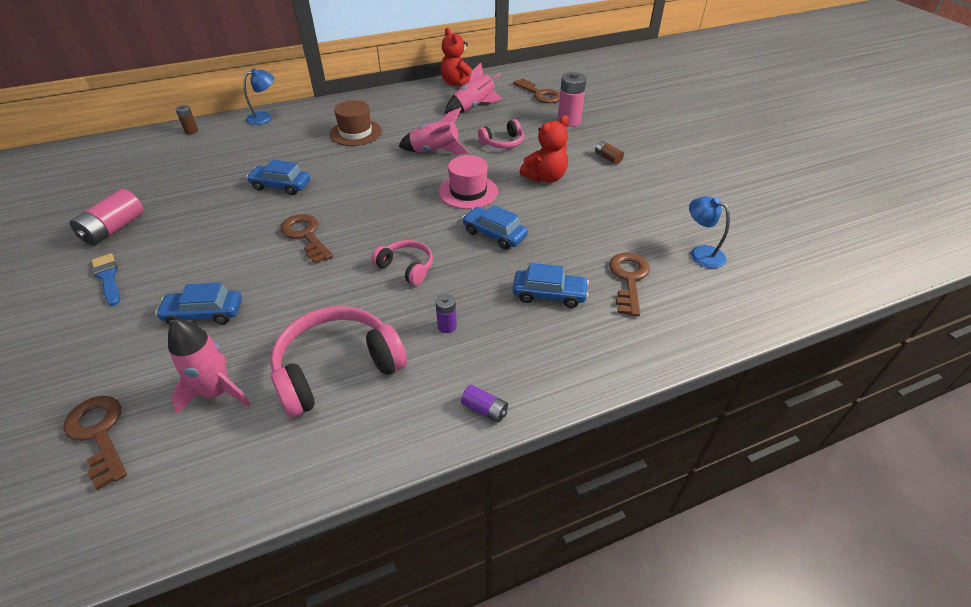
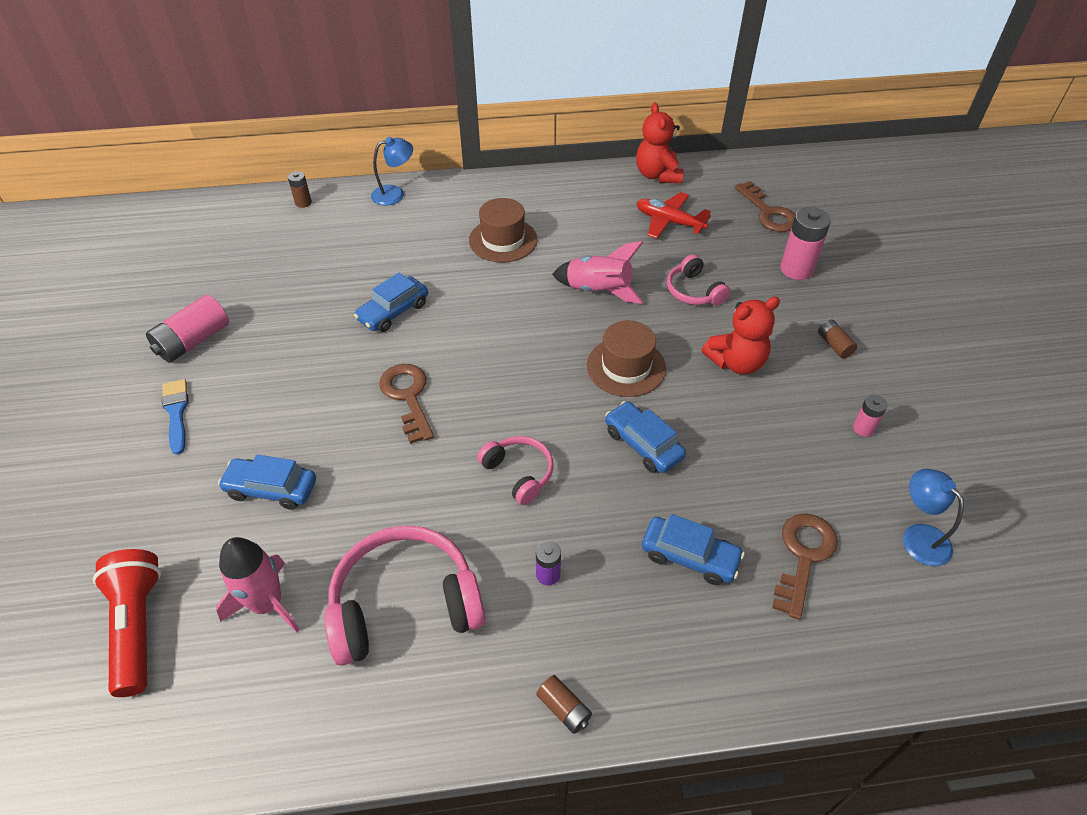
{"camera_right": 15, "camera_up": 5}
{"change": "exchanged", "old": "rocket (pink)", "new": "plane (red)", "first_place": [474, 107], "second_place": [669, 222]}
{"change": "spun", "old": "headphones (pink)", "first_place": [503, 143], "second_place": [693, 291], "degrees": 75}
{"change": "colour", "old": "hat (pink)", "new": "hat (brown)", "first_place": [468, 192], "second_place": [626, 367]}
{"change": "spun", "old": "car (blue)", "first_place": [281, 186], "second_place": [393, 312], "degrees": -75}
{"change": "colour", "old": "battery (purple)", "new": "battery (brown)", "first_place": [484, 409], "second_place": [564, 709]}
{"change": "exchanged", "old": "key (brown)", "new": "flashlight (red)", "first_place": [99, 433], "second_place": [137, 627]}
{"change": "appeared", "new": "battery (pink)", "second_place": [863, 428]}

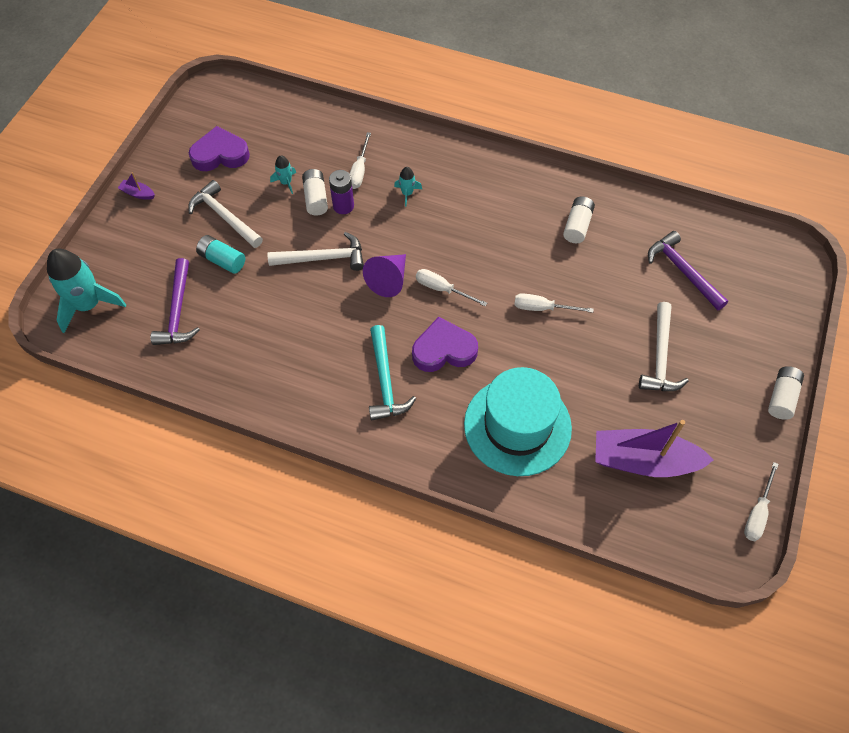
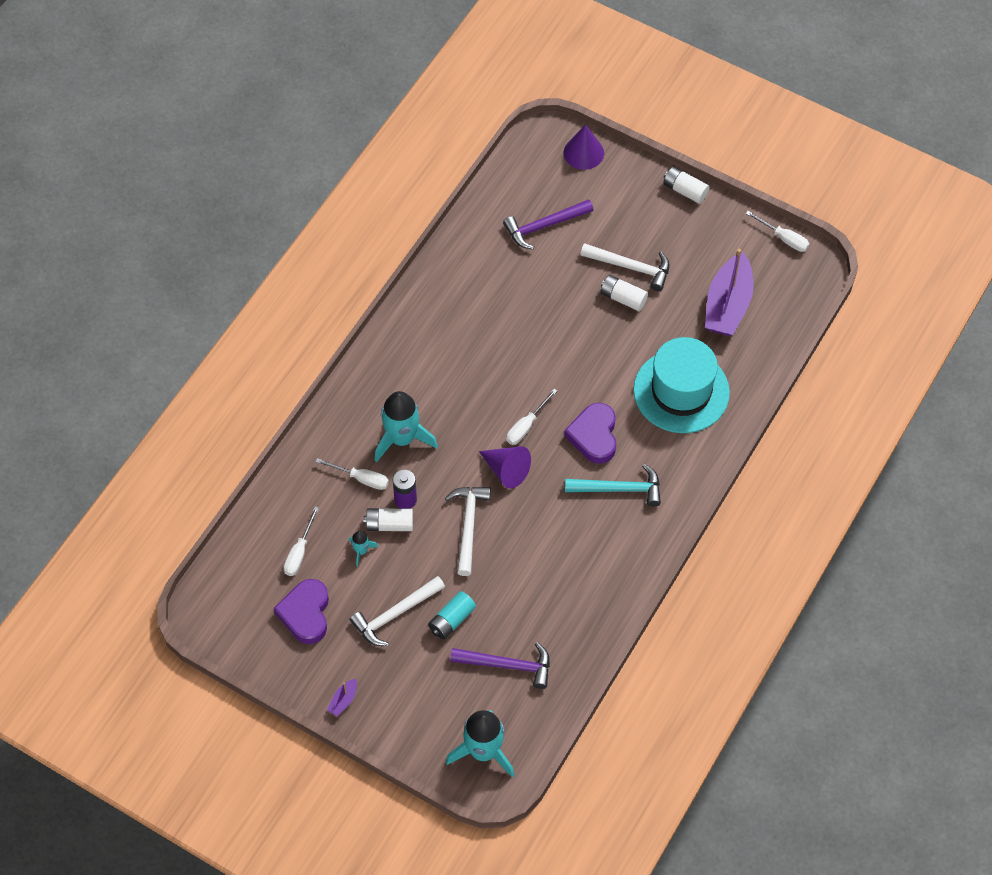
{"camera_right": -80, "camera_up": 0}
{"change": "size", "old": "rocket (turquoise)", "first_place": [407, 193], "second_place": [402, 438], "factor": 2.17}
{"change": "relocated", "old": "battery (white)", "first_place": [577, 226], "second_place": [623, 298]}
{"change": "relocated", "old": "screwdriver (white)", "first_place": [542, 308], "second_place": [299, 552]}
{"change": "appeared", "new": "cone (purple)", "second_place": [583, 152]}

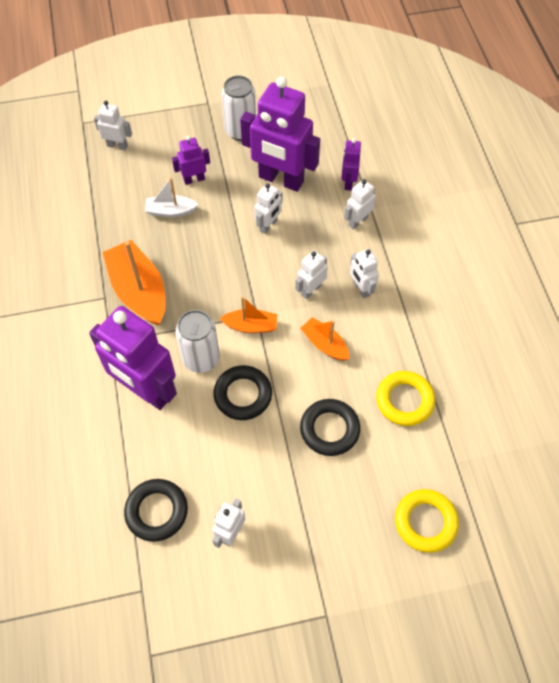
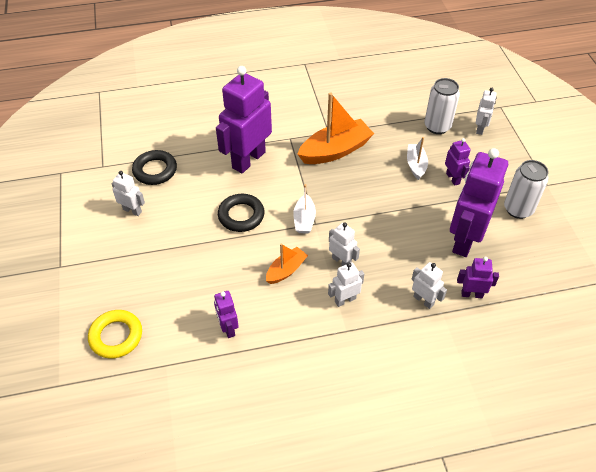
{"camera_right": 90, "camera_up": -10}
{"change": "missing", "old": "robot (white)", "first_place": [268, 225]}
{"change": "colour", "old": "boat (orange)", "new": "boat (white)", "first_place": [251, 326], "second_place": [304, 220]}
{"change": "relocated", "old": "can (white)", "first_place": [201, 359], "second_place": [437, 126]}
{"change": "exchanged", "old": "ring (yellow)", "new": "robot (purple)", "first_place": [404, 400], "second_place": [228, 328]}
{"change": "missing", "old": "ring (black)", "first_place": [329, 429]}

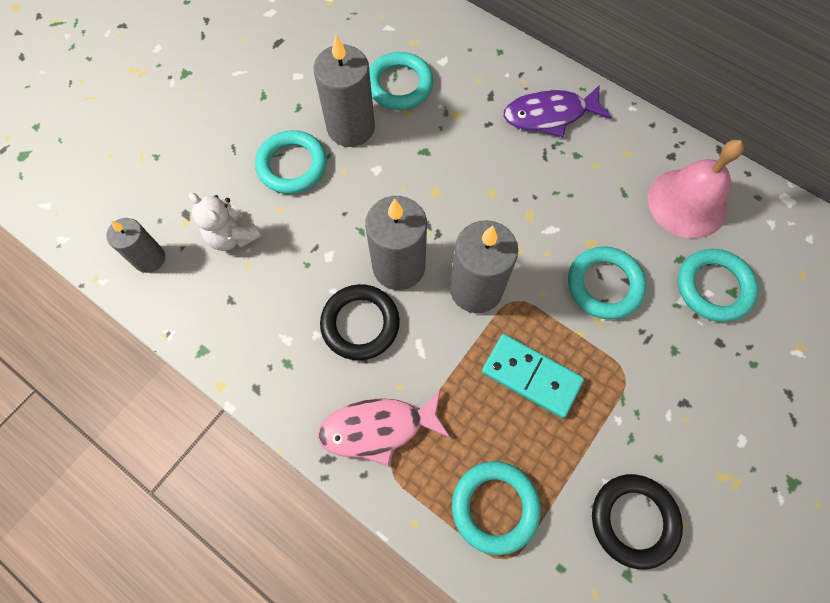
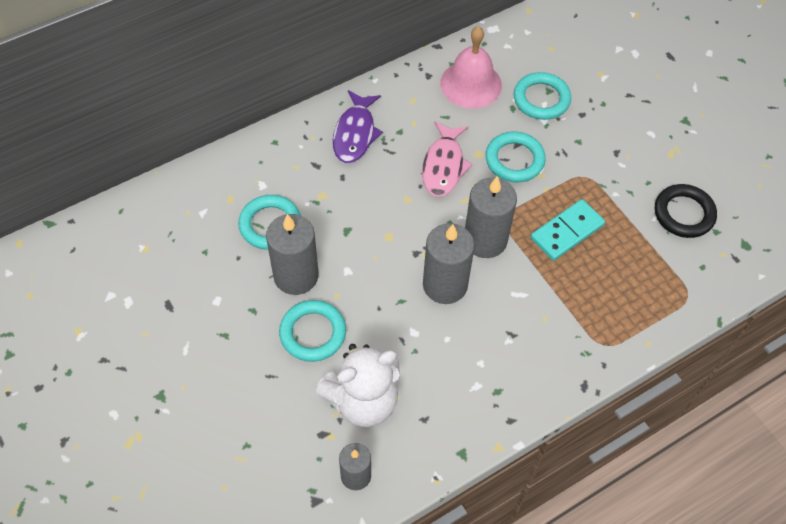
{"camera_right": -70, "camera_up": -10}
{"change": "size", "old": "teddy bear (white)", "first_place": [232, 236], "second_place": [363, 401], "factor": 1.66}
{"change": "missing", "old": "ring (black)", "first_place": [360, 324]}
{"change": "relocated", "old": "fish (pink)", "first_place": [378, 428], "second_place": [443, 166]}
{"change": "missing", "old": "ring (turquoise)", "first_place": [495, 507]}

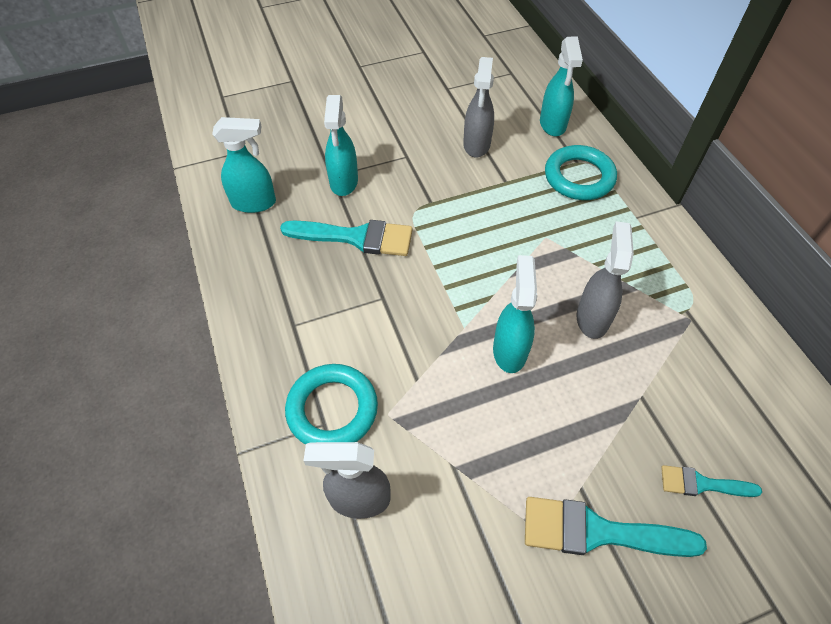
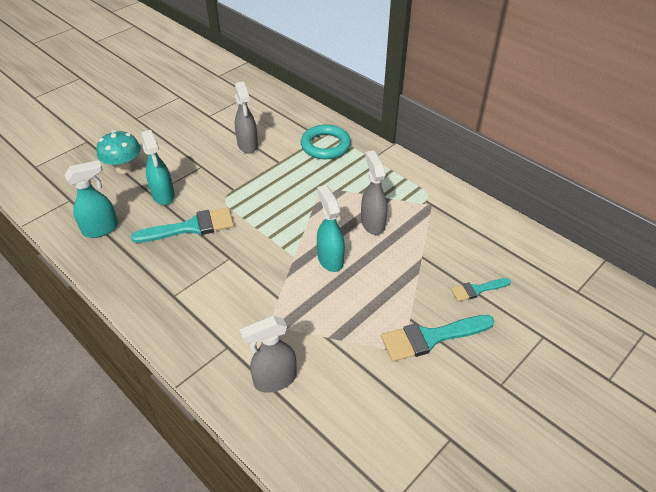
{"camera_right": -25, "camera_up": -10}
{"change": "missing", "old": "spray bottle (turquoise)", "first_place": [552, 125]}
{"change": "missing", "old": "ring (turquoise)", "first_place": [332, 409]}
{"change": "appeared", "new": "mushroom (turquoise)", "second_place": [124, 168]}

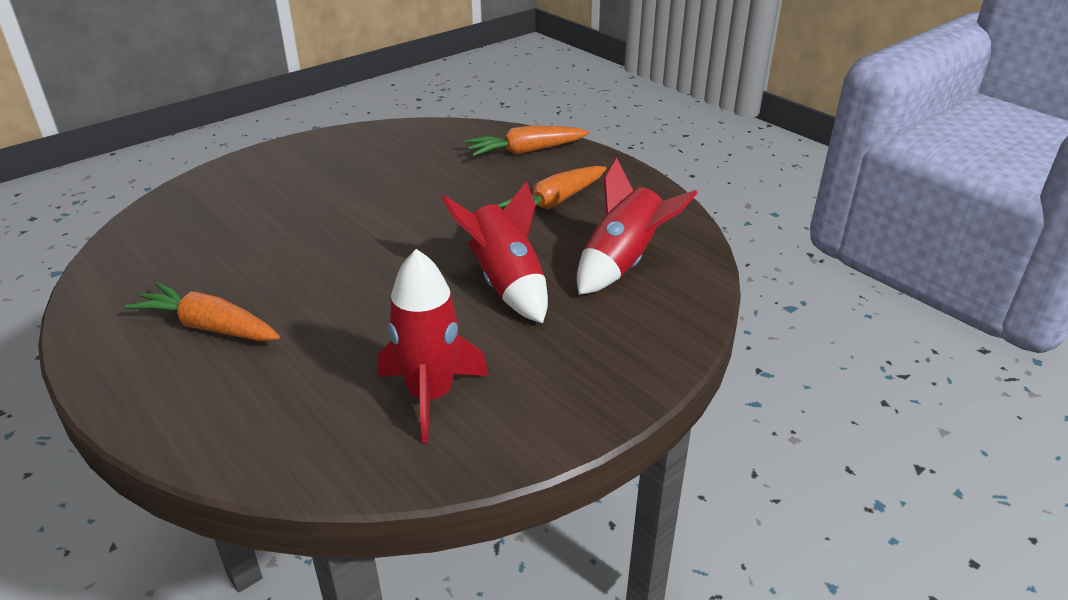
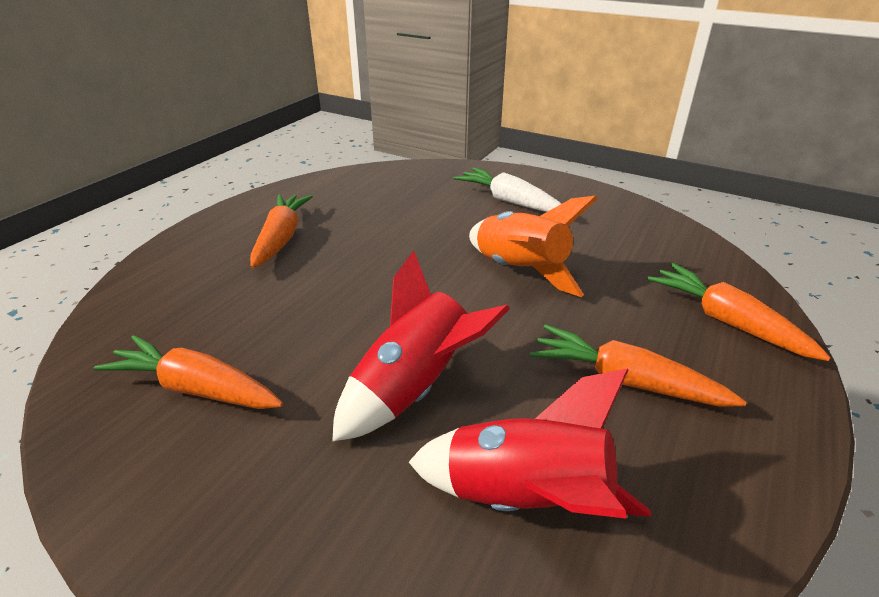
{"camera_right": 70, "camera_up": 0}
{"change": "exchanged", "old": "rocket (red)", "new": "carrot (orange)", "first_place": [431, 395], "second_place": [196, 388]}
{"change": "appeared", "new": "carrot (white)", "second_place": [509, 201]}
{"change": "appeared", "new": "rocket (orange)", "second_place": [519, 271]}

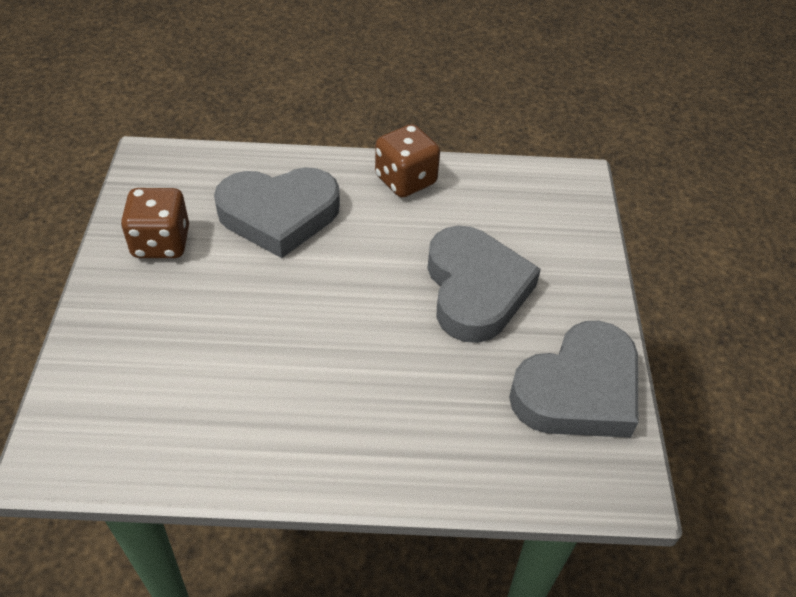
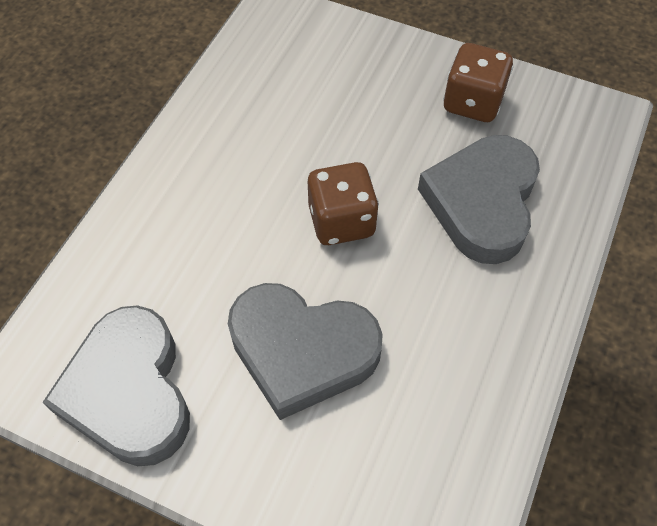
{"camera_right": 115, "camera_up": 10}
{"change": "relocated", "old": "dice (brown)", "first_place": [405, 180], "second_place": [341, 221]}

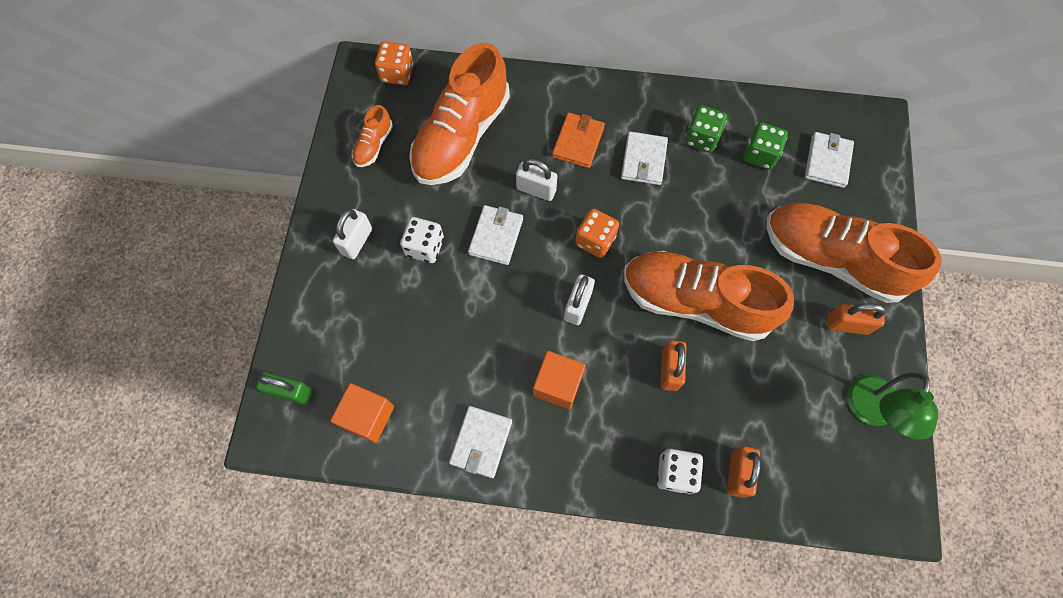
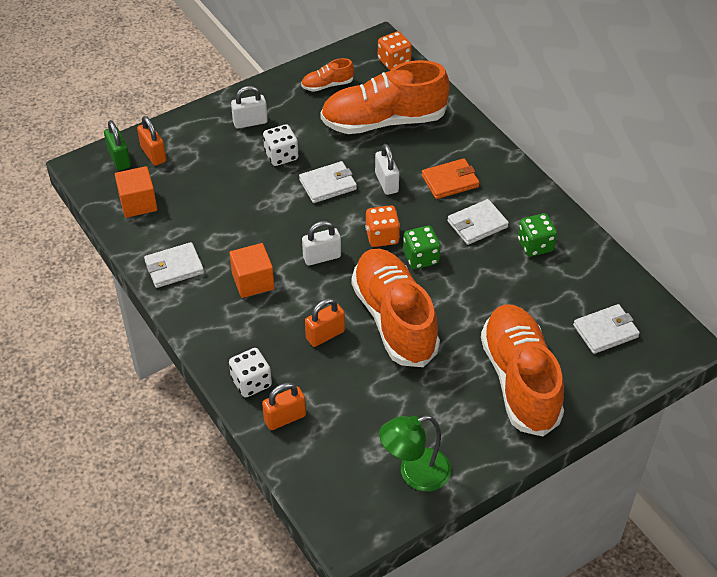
{"camera_right": 50, "camera_up": -20}
{"change": "relocated", "old": "dice (green)", "first_place": [759, 155], "second_place": [421, 257]}
{"change": "relocated", "old": "padlock (orange)", "first_place": [847, 325], "second_place": [153, 154]}

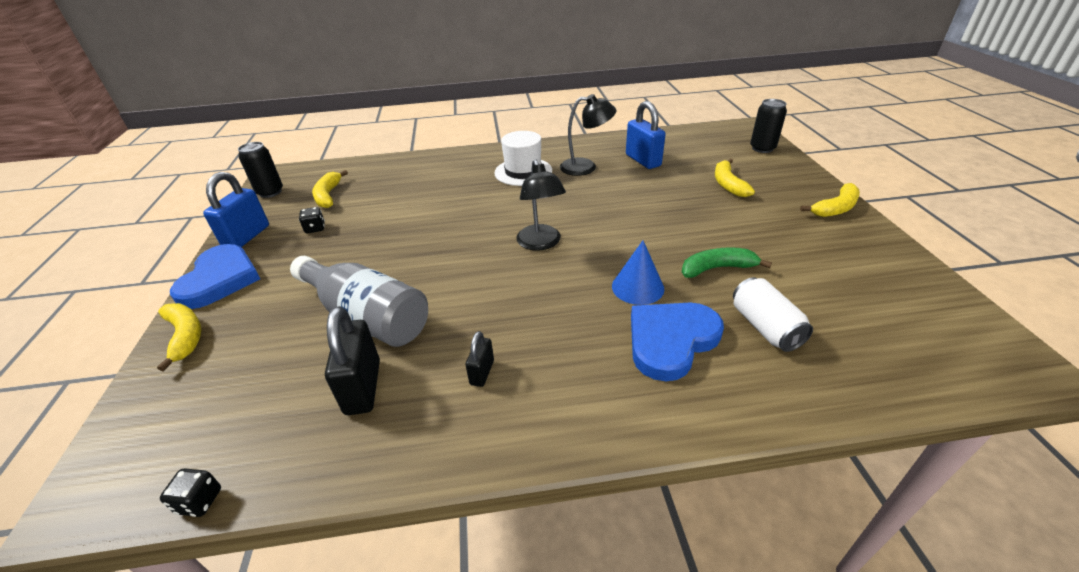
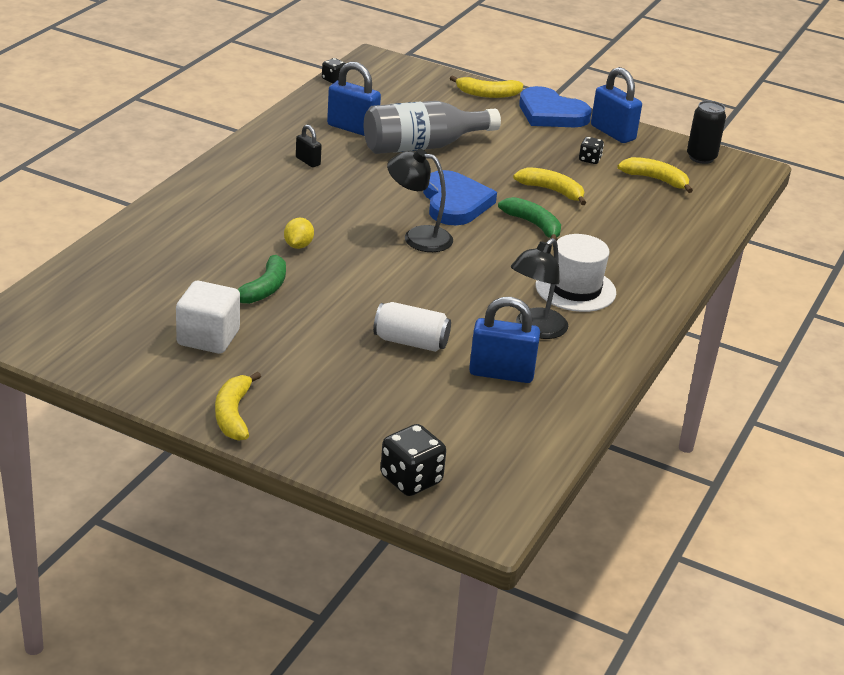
{"camera_right": 120, "camera_up": -5}
{"change": "exchanged", "old": "can (black)", "new": "dice (black)", "first_place": [762, 148], "second_place": [411, 479]}
{"change": "relocated", "old": "banana (yellow)", "first_place": [728, 184], "second_place": [552, 191]}
{"change": "exchanged", "old": "cone (blue)", "new": "lemon (yellow)", "first_place": [637, 287], "second_place": [298, 245]}
{"change": "relocated", "old": "can (white)", "first_place": [765, 327], "second_place": [411, 342]}
{"change": "relocated", "old": "heart (blue)", "first_place": [670, 340], "second_place": [455, 203]}
{"change": "colour", "old": "padlock (black)", "new": "padlock (blue)", "first_place": [363, 387], "second_place": [352, 128]}
{"change": "appeared", "new": "banana (green)", "second_place": [533, 225]}
{"change": "appeared", "new": "cube (white)", "second_place": [208, 338]}

